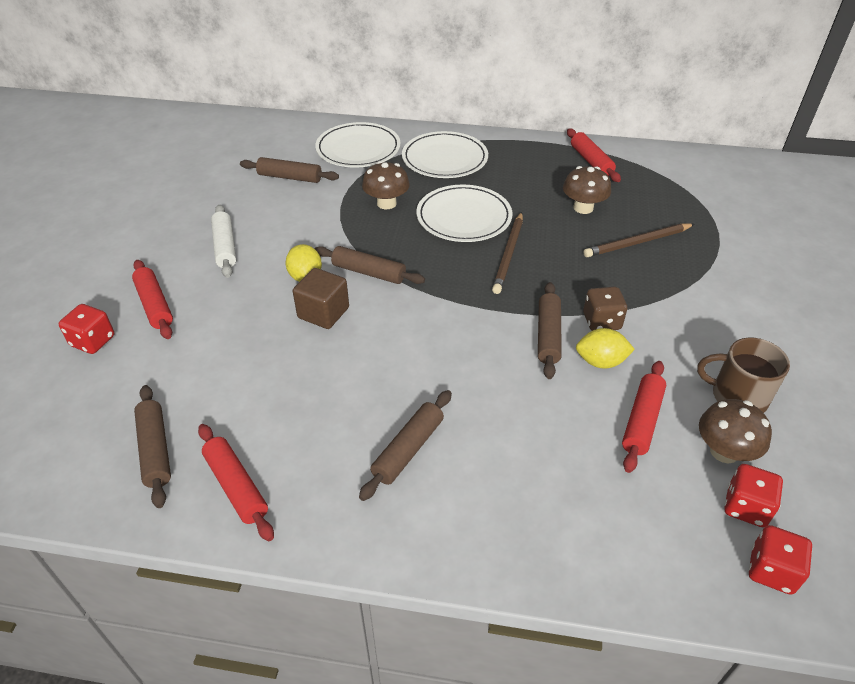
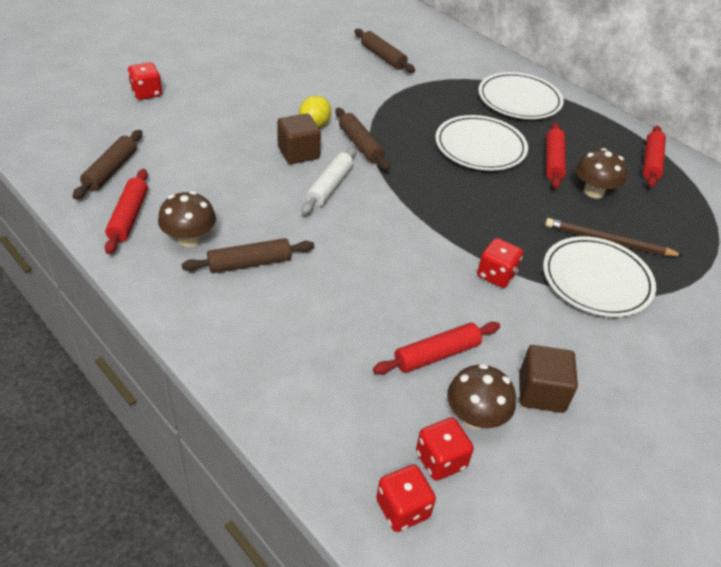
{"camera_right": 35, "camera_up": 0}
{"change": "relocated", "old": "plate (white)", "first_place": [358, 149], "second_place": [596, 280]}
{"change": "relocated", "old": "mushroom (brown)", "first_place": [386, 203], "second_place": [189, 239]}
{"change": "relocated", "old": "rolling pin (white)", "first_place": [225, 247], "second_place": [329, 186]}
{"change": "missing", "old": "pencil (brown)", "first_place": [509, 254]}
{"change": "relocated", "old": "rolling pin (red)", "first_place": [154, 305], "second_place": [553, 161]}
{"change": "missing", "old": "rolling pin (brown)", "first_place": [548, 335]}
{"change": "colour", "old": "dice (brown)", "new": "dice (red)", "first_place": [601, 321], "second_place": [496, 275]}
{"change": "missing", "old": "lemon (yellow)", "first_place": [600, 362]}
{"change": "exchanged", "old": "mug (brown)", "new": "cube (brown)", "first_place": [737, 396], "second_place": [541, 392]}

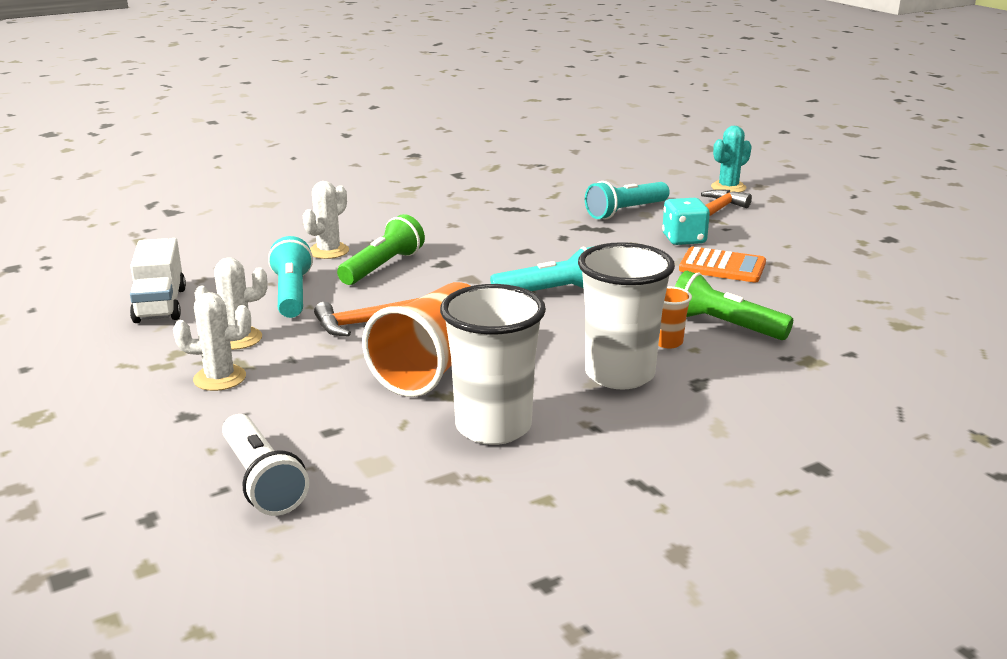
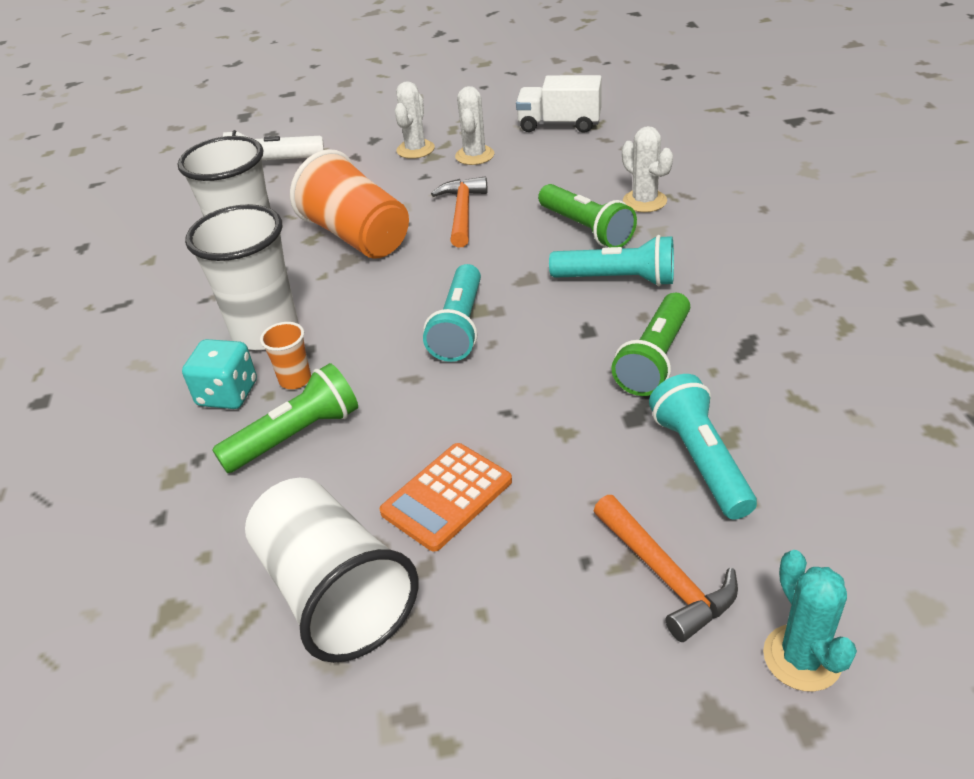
{"camera_right": 115, "camera_up": 15}
{"change": "relocated", "old": "dice (turquoise)", "first_place": [684, 239], "second_place": [227, 394]}
{"change": "relocated", "old": "flashlight (turquoise)", "first_place": [292, 294], "second_place": [617, 279]}
{"change": "appeared", "new": "flashlight (green)", "second_place": [655, 358]}
{"change": "appeared", "new": "cup (white)", "second_place": [334, 593]}

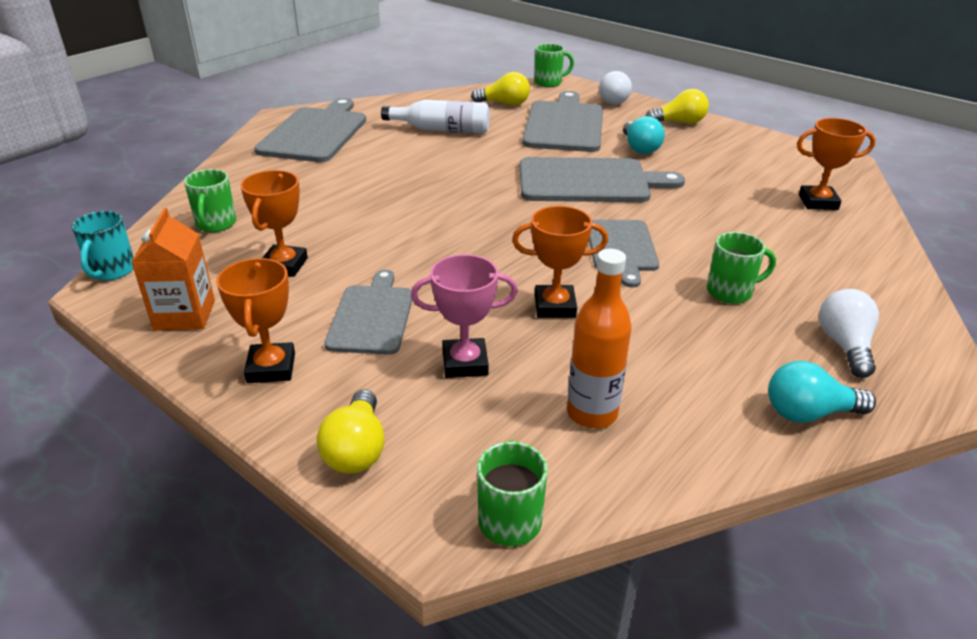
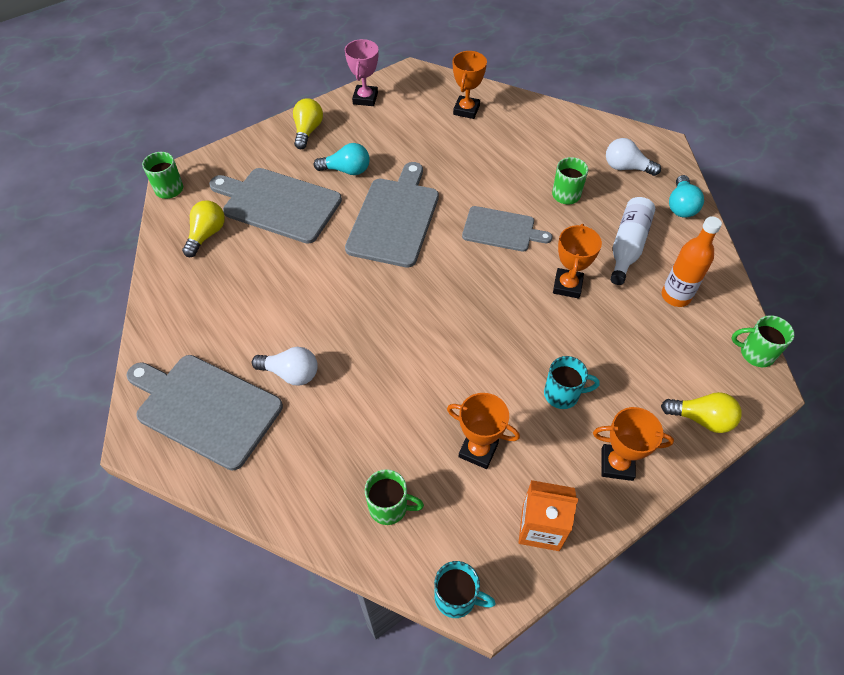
{"camera_right": -75, "camera_up": 20}
{"change": "relocated", "old": "light bulb (white)", "first_place": [612, 100], "second_place": [291, 373]}
{"change": "relocated", "old": "bottle (white)", "first_place": [442, 130], "second_place": [627, 246]}
{"change": "relocated", "old": "trophy (pink)", "first_place": [465, 363], "second_place": [365, 98]}
{"change": "exchanged", "old": "cutting board (grey)", "new": "mug (turquoise)", "first_place": [372, 316], "second_place": [562, 394]}

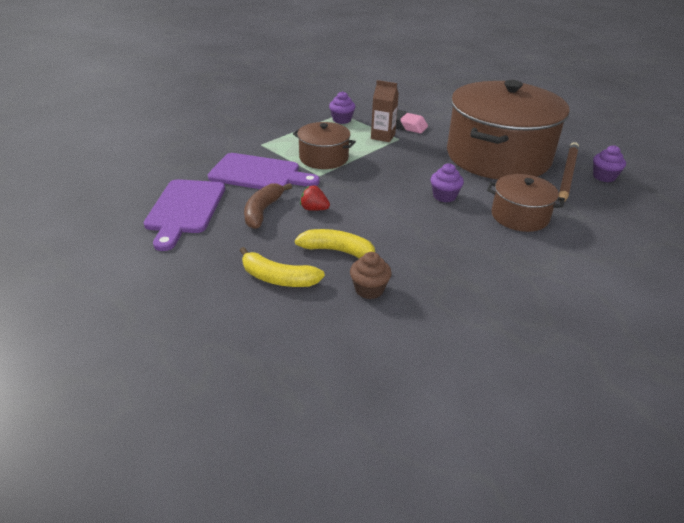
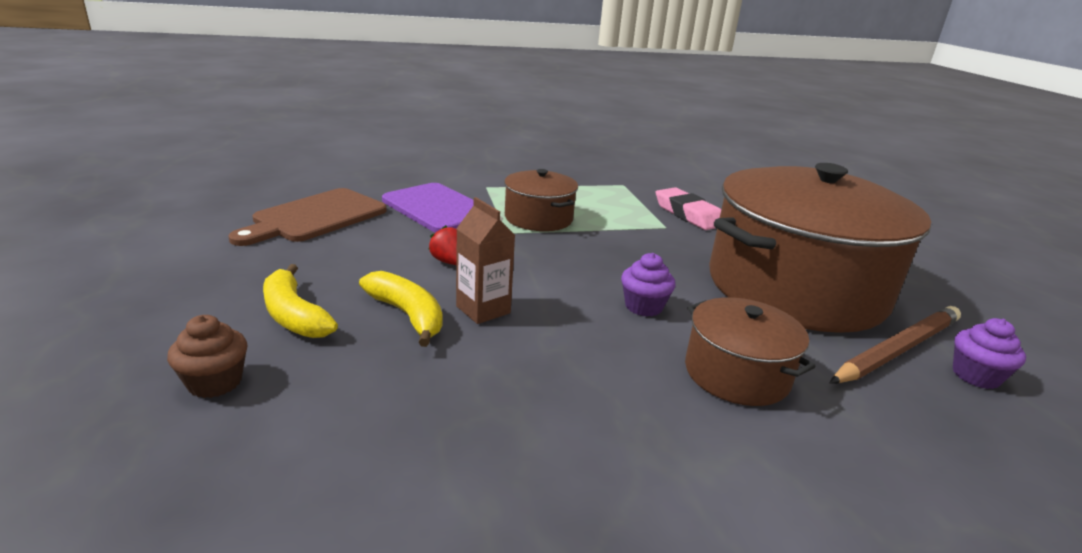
{"camera_right": 30, "camera_up": -10}
{"change": "relocated", "old": "carton (brown)", "first_place": [383, 136], "second_place": [483, 310]}
{"change": "missing", "old": "cupcake (purple)", "first_place": [342, 120]}
{"change": "colour", "old": "cutting board (purple)", "new": "cutting board (brown)", "first_place": [185, 209], "second_place": [316, 217]}
{"change": "missing", "old": "banana (brown)", "first_place": [262, 211]}
{"change": "relocated", "old": "cupcake (brown)", "first_place": [369, 289], "second_place": [215, 382]}

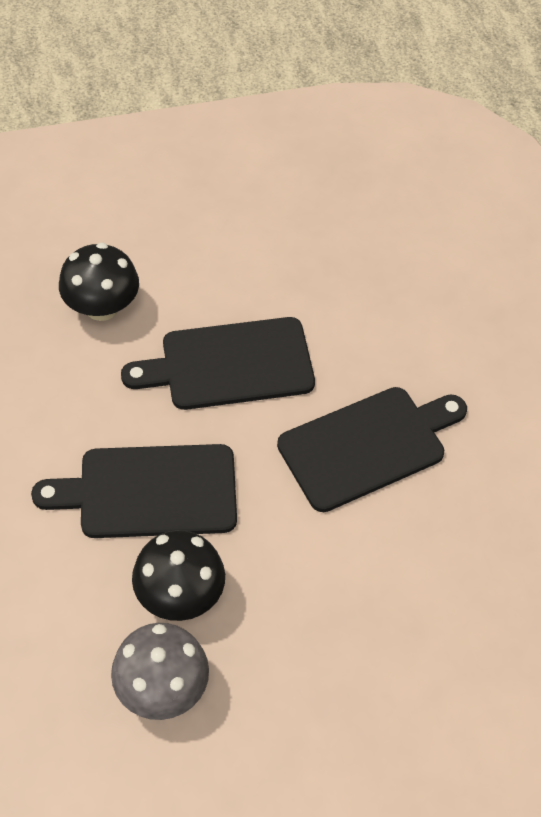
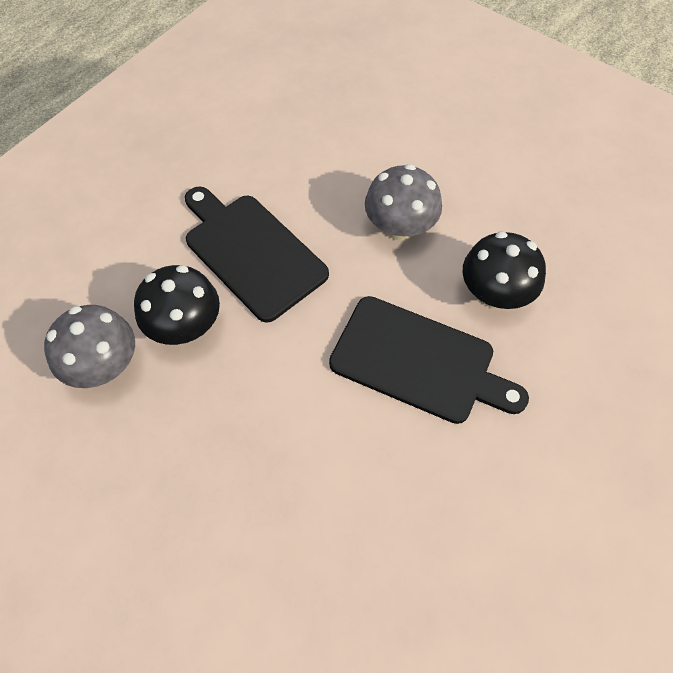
{"camera_right": 55, "camera_up": 5}
{"change": "relocated", "old": "mushroom (black)", "first_place": [102, 307], "second_place": [495, 293]}
{"change": "exchanged", "old": "cutting board (black)", "new": "mushroom (grey)", "first_place": [230, 365], "second_place": [400, 227]}

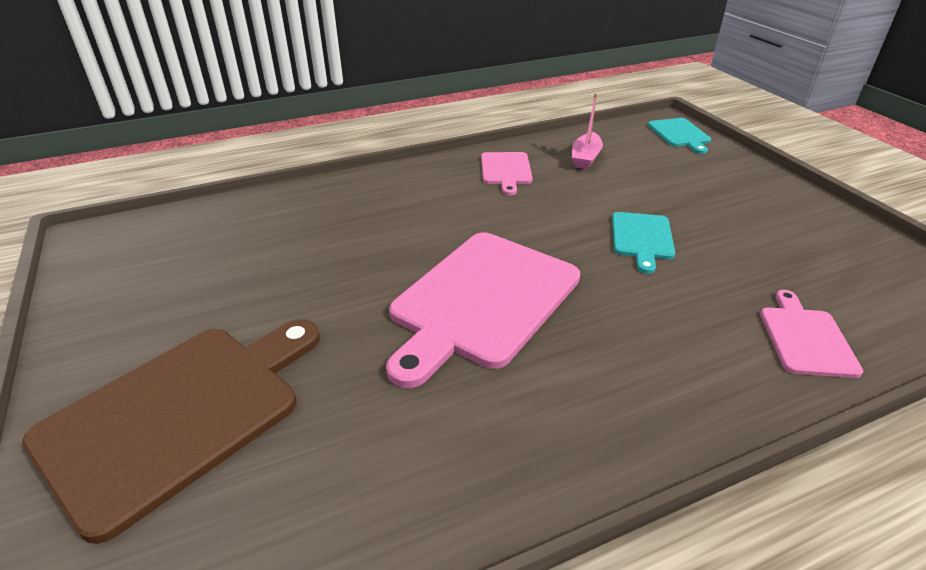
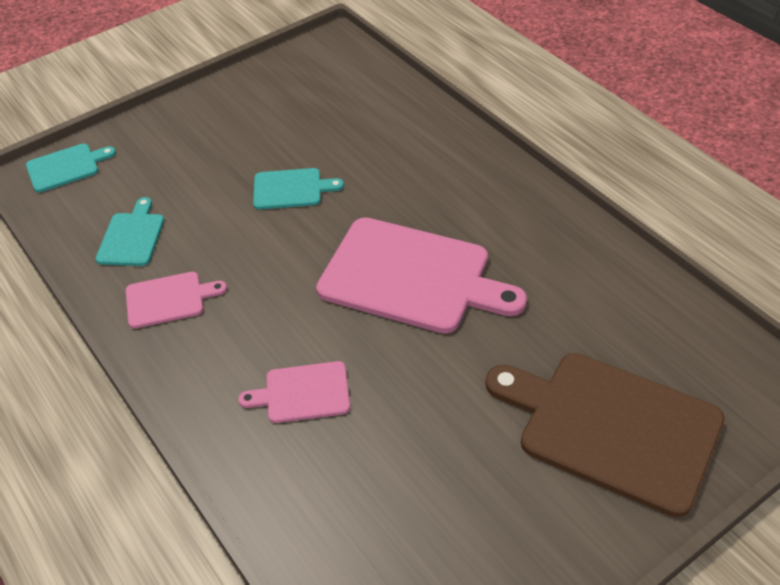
{"camera_right": -100, "camera_up": 10}
{"change": "exchanged", "old": "boat (pink)", "new": "cutting board (turquoise)", "first_place": [585, 158], "second_place": [131, 237]}
{"change": "relocated", "old": "cutting board (pink)", "first_place": [805, 338], "second_place": [303, 393]}

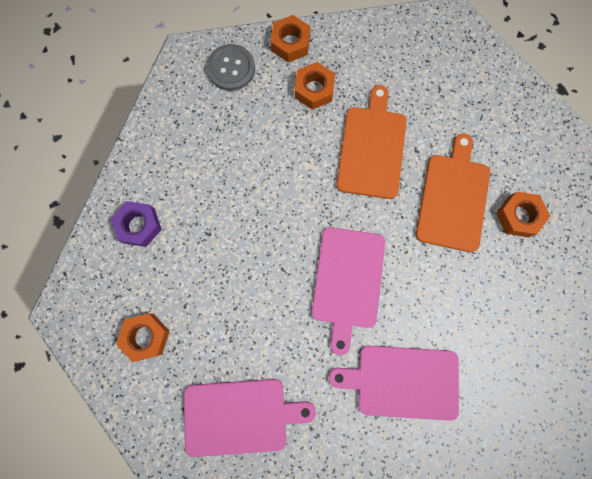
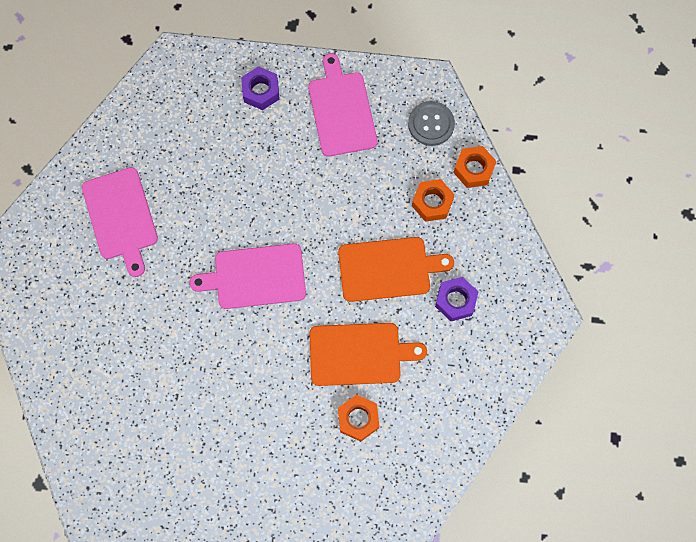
{"camera_right": 75, "camera_up": -5}
{"change": "missing", "old": "nut (orange)", "first_place": [146, 337]}
{"change": "relocated", "old": "cutting board (pink)", "first_place": [402, 381], "second_place": [341, 110]}
{"change": "appeared", "new": "nut (purple)", "second_place": [455, 301]}

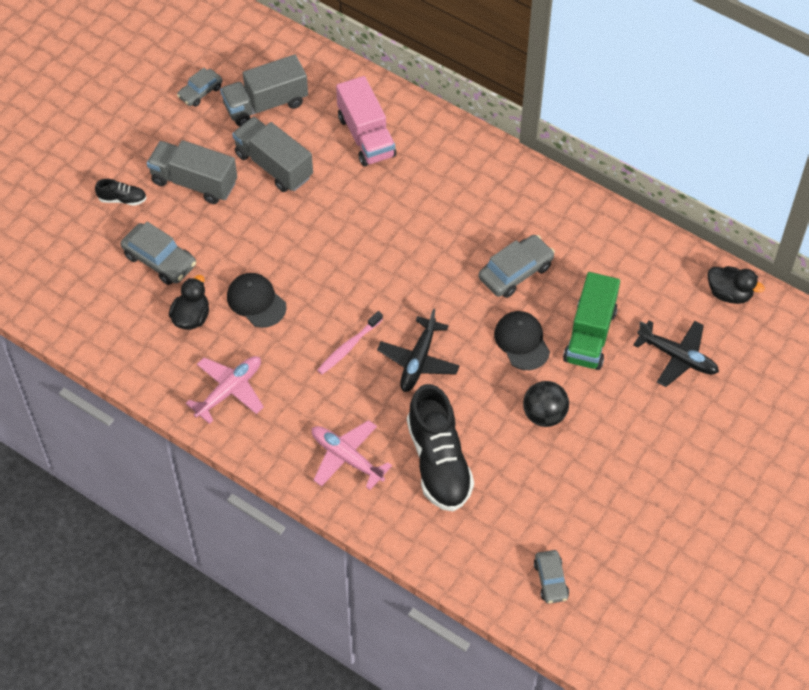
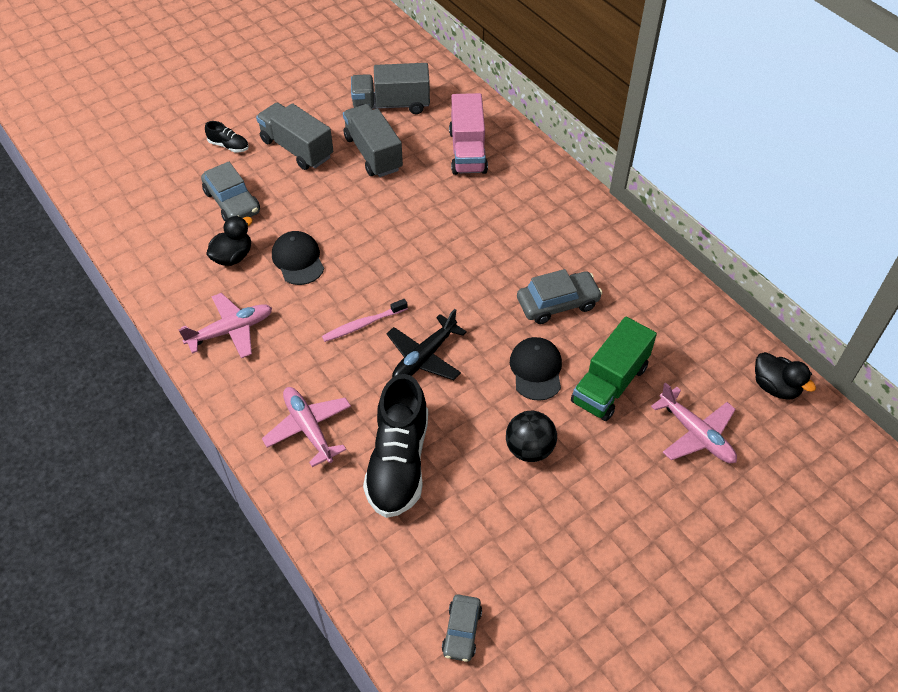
{"camera_right": 20, "camera_up": -5}
{"change": "missing", "old": "car (grey)", "first_place": [200, 92]}
{"change": "colour", "old": "plane (black)", "new": "plane (pink)", "first_place": [677, 357], "second_place": [696, 434]}

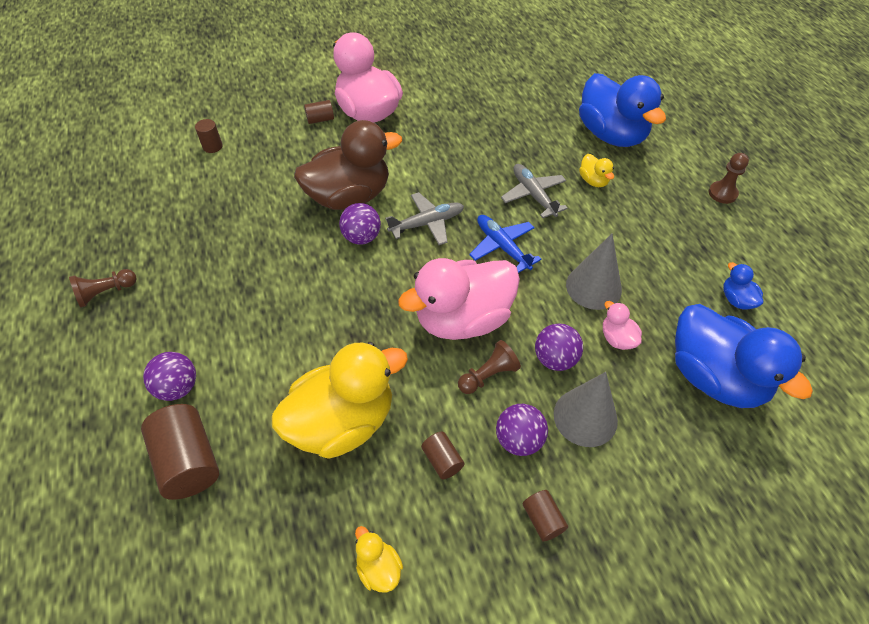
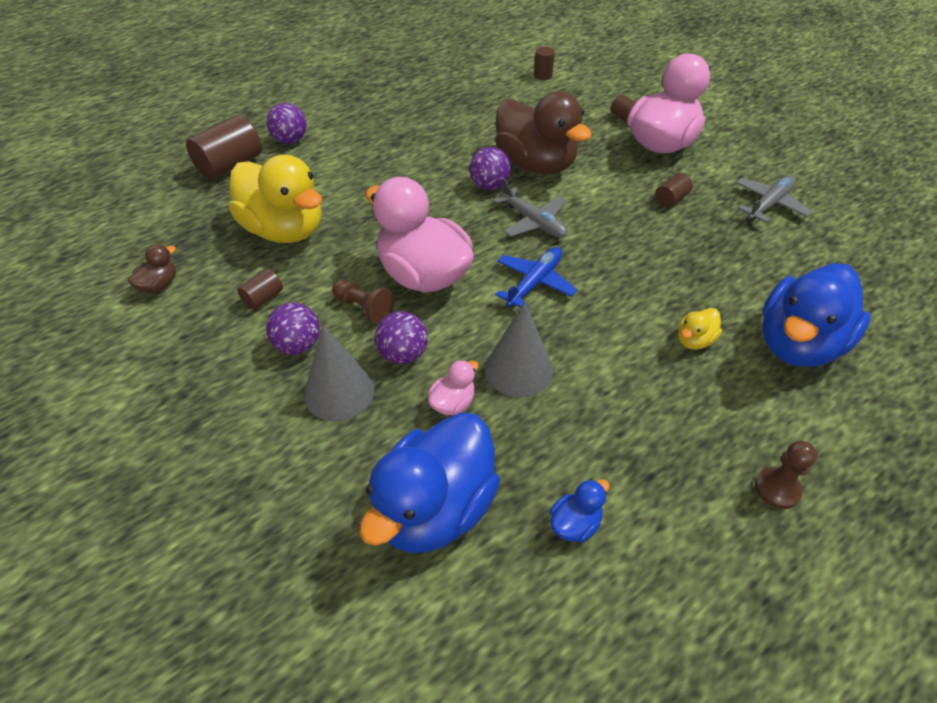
{"camera_right": 70, "camera_up": -5}
{"change": "relocated", "old": "plane (grey)", "first_place": [533, 195], "second_place": [769, 204]}
{"change": "missing", "old": "pawn (brown)", "first_place": [106, 293]}
{"change": "relocated", "old": "cylinder (brown)", "first_place": [543, 519], "second_place": [671, 199]}
{"change": "colour", "old": "duck (yellow)", "new": "duck (brown)", "first_place": [379, 568], "second_place": [159, 285]}

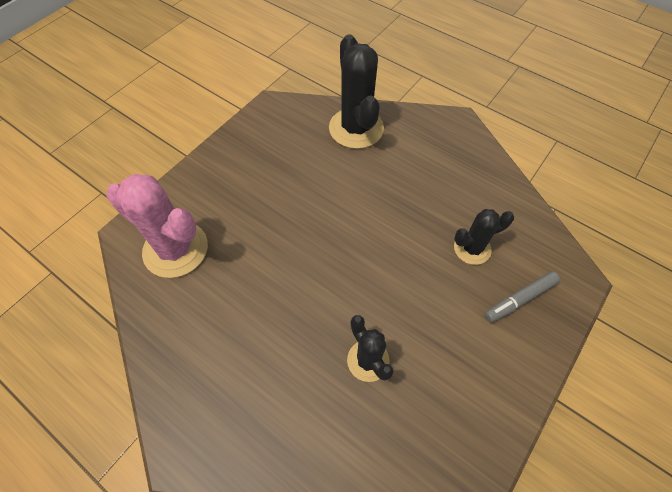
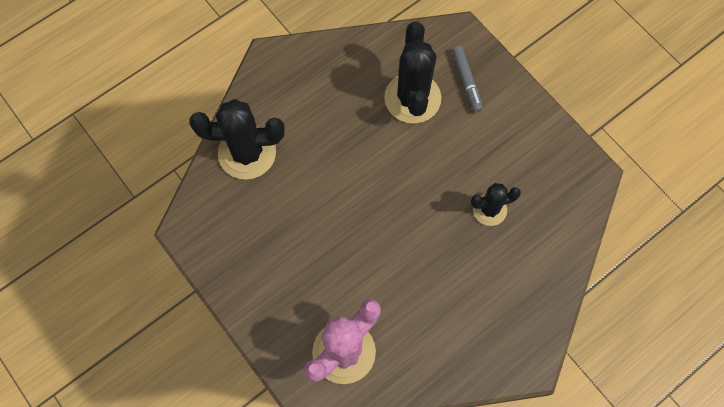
{"camera_right": -75, "camera_up": 10}
{"change": "size", "old": "cactus (black)", "first_place": [472, 248], "second_place": [412, 98], "factor": 1.74}

